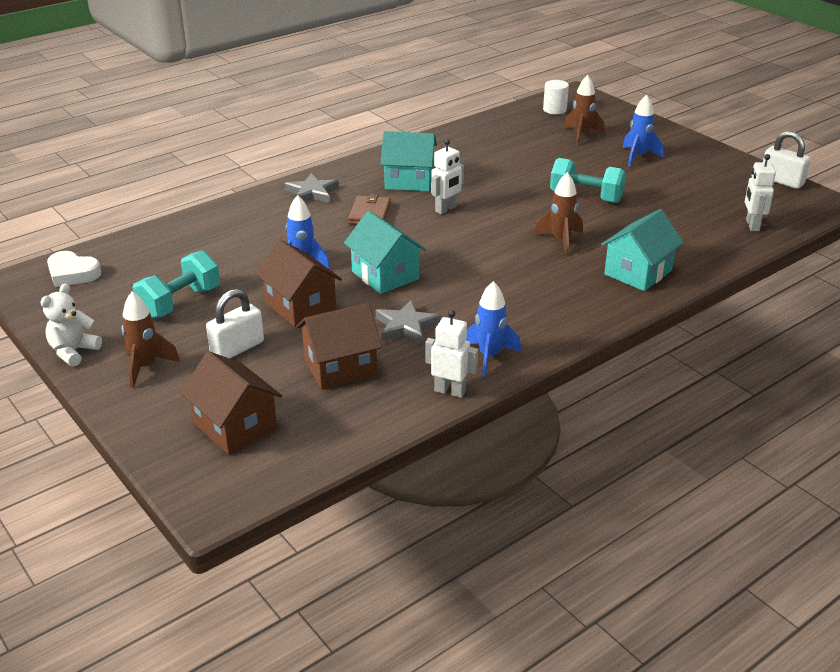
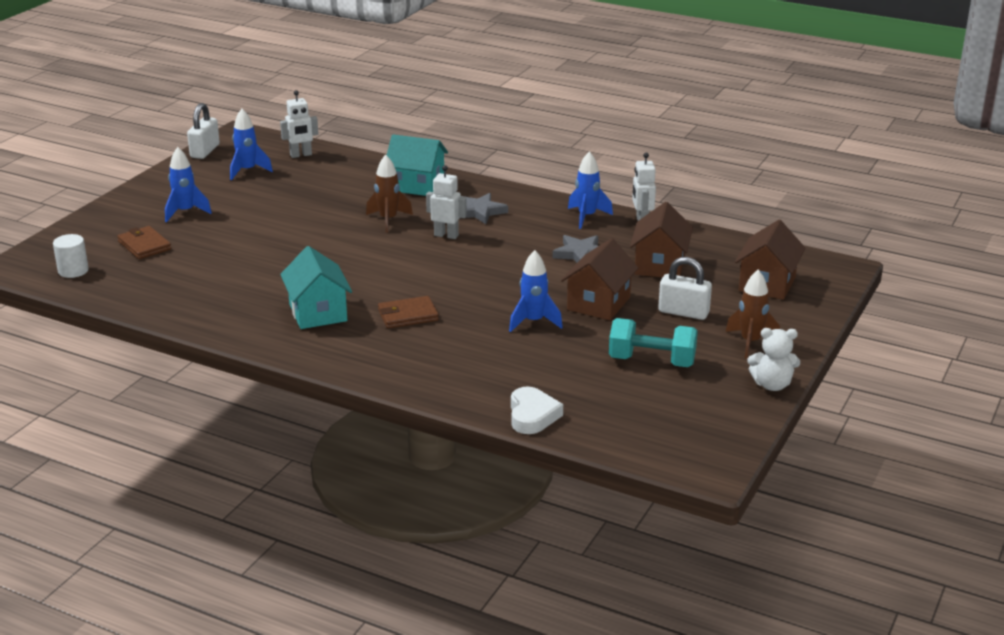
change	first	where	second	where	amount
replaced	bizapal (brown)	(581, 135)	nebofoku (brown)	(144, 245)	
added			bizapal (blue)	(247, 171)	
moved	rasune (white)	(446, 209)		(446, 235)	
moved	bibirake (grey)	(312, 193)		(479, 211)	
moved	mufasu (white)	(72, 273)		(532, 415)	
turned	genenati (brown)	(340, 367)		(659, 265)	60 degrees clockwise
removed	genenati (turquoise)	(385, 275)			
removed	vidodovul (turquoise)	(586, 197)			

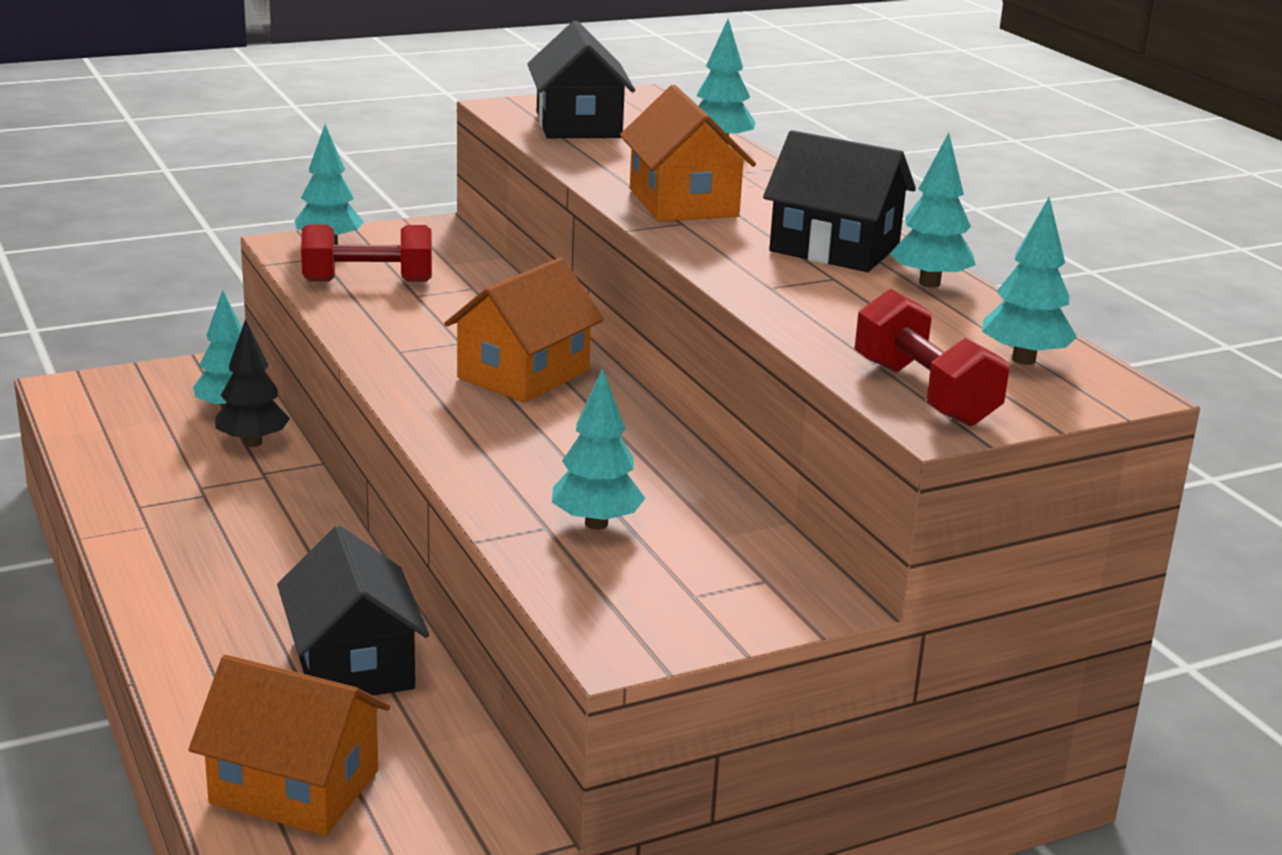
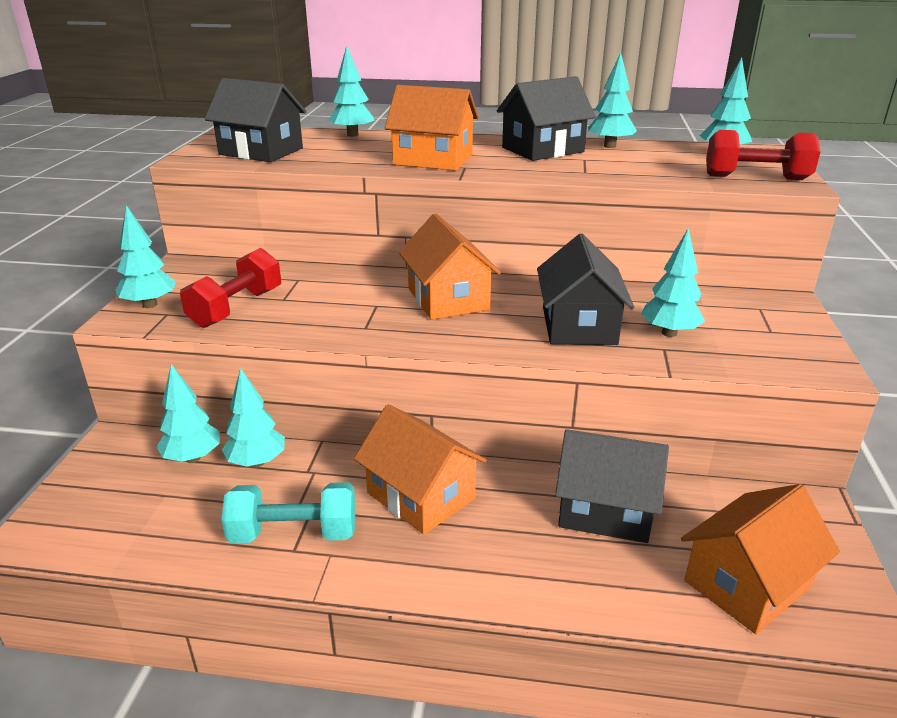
change	first	where	second	where	amount
added			vidodovul (turquoise)	(294, 533)	
recoloured	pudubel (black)	(252, 442)	pudubel (turquoise)	(257, 462)	
added			genenati (orange)	(421, 496)	
added			genenati (black)	(579, 325)	

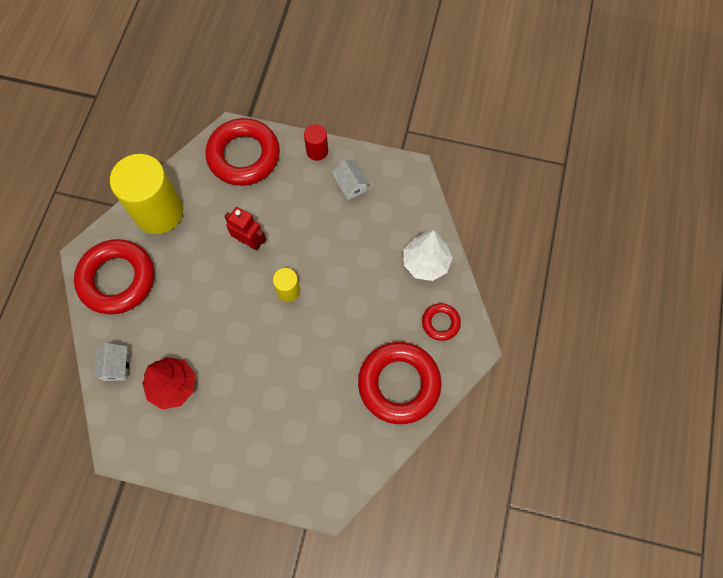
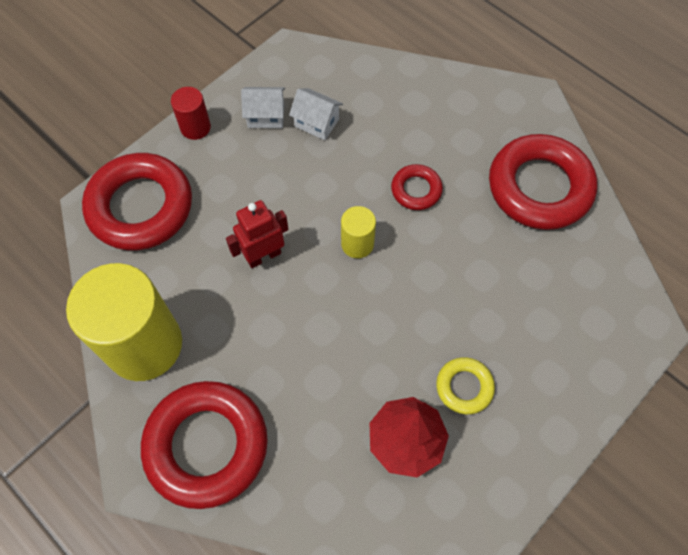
change	first	where	second	where	amount
moved	genenati (white)	(116, 366)		(316, 123)	
moved	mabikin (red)	(440, 323)		(416, 190)	
added			mabikin (yellow)	(464, 387)	
removed	pudubel (white)	(426, 263)			

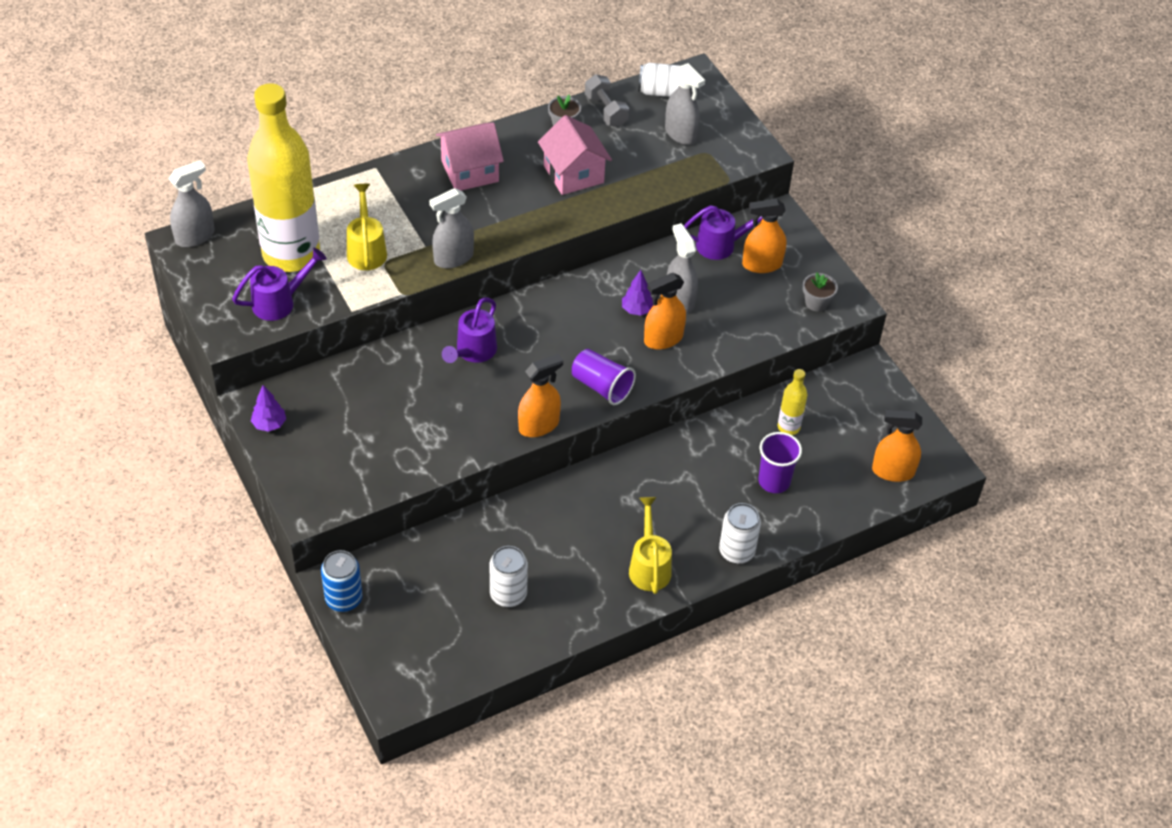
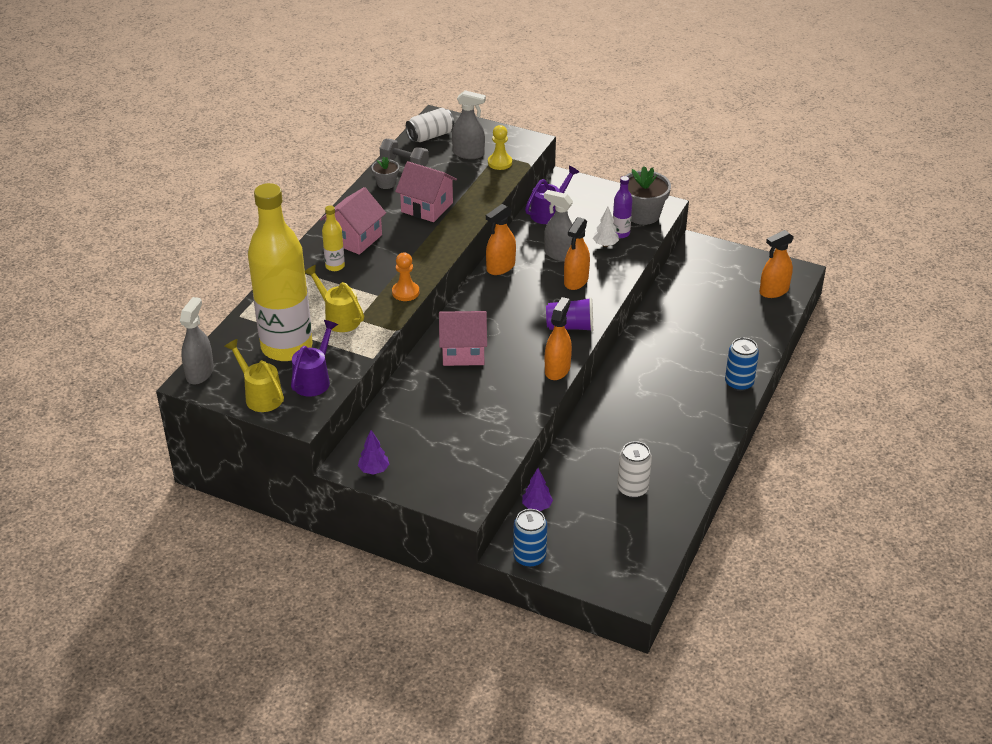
change	first	where	second	where	amount
moved	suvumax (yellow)	(649, 566)		(260, 395)	
moved	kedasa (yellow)	(788, 427)		(335, 266)	
replaced	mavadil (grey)	(453, 258)	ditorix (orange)	(405, 292)	
replaced	suvumax (purple)	(473, 352)	genenati (pink)	(463, 352)	
moved	mavadil (orange)	(761, 264)		(500, 267)	
added			ditorix (yellow)	(500, 163)	
moved	pudubel (purple)	(637, 310)		(537, 506)	
added			pudubel (white)	(605, 244)	
added			kedasa (purple)	(620, 233)	
resized	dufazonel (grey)	(816, 302)		(643, 215)	x1.84
recoloured	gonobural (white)	(736, 551)	gonobural (blue)	(739, 383)	
removed	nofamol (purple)	(774, 481)			

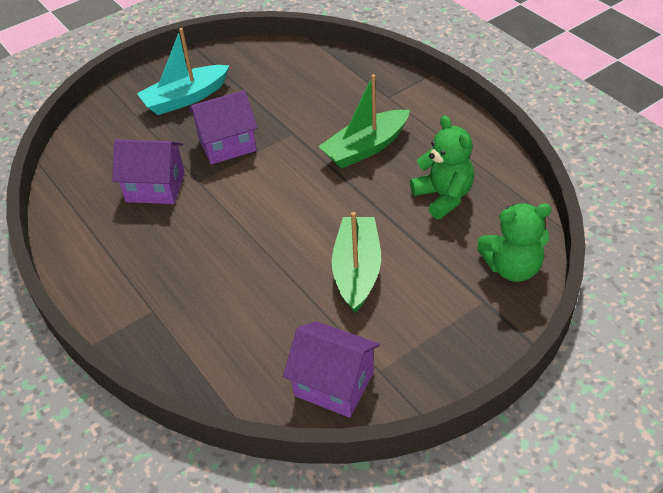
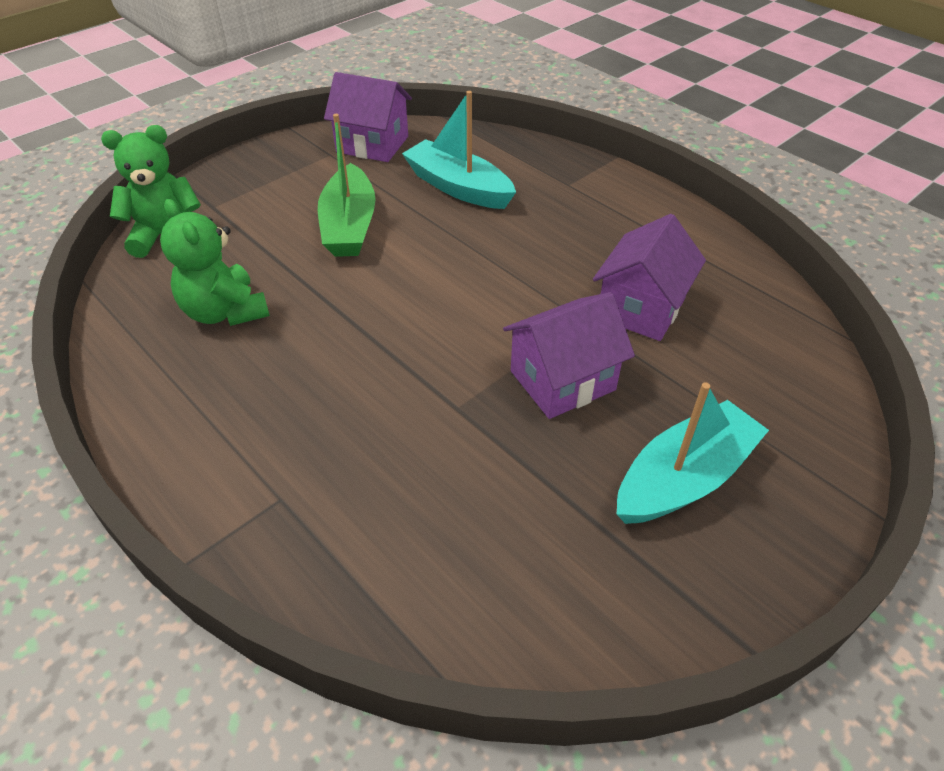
change	first	where	second	where	amount
added			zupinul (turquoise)	(458, 187)	
turned	genenati (purple)	(155, 187)		(641, 308)	60 degrees counterclockwise
removed	zupinul (green)	(365, 148)			

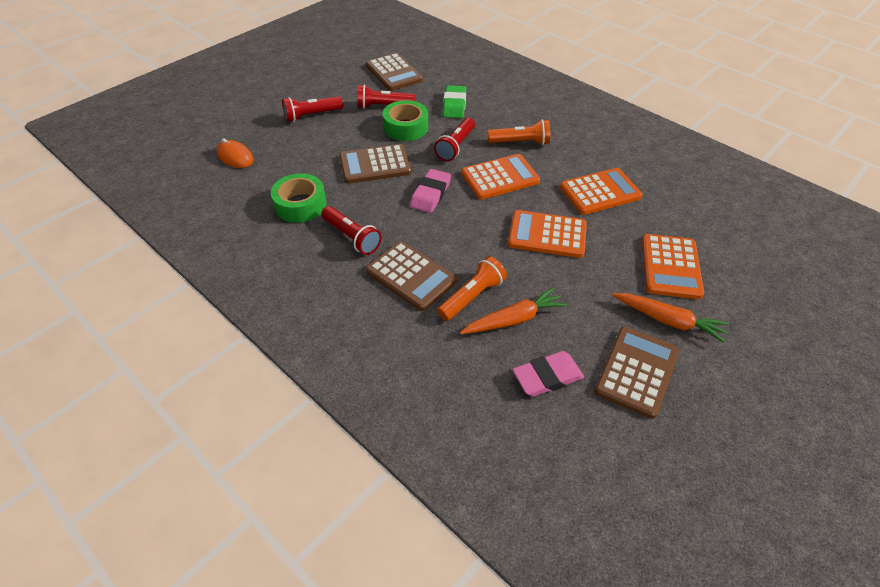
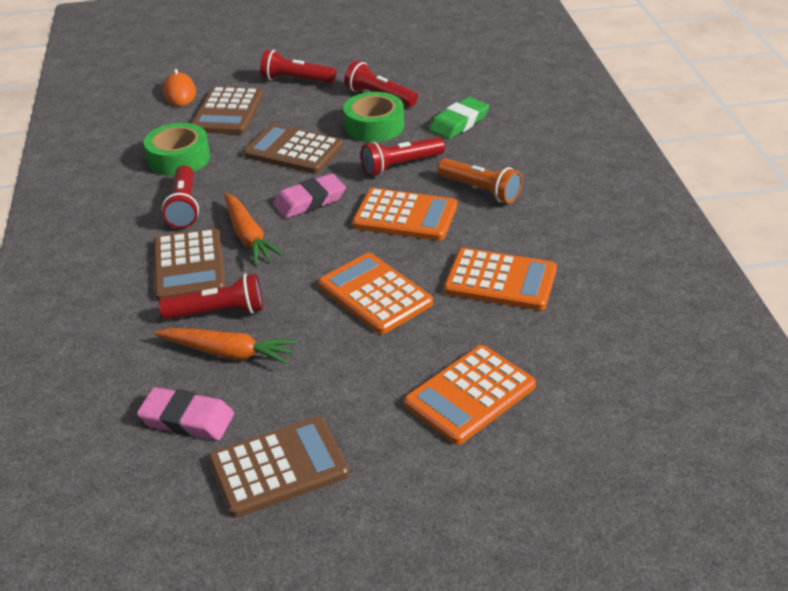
change	first	where	second	where	amount
recoloured	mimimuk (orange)	(472, 296)	mimimuk (red)	(218, 312)	
moved	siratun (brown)	(394, 73)		(228, 112)	
moved	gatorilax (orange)	(668, 320)		(248, 236)	

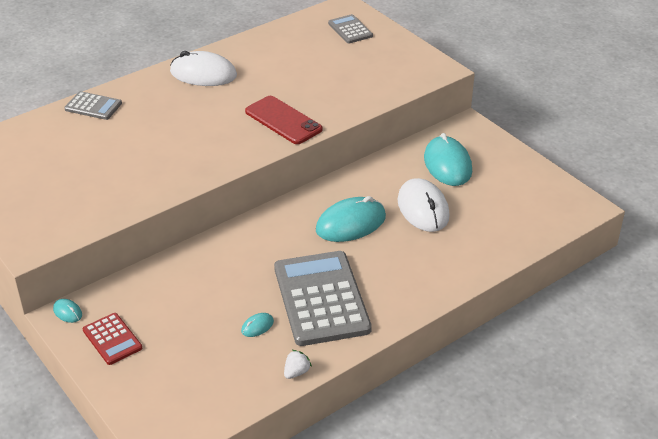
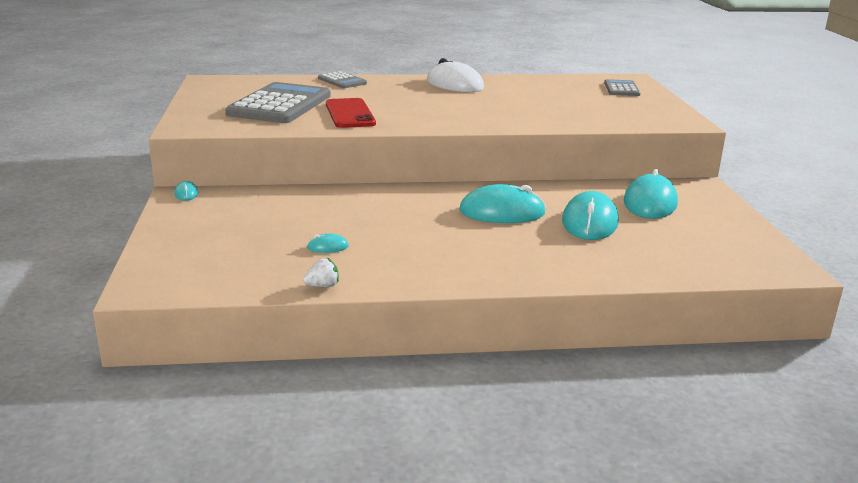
change	first	where	second	where	amount
moved	siratun (grey)	(321, 299)		(280, 105)	
moved	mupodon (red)	(283, 120)		(349, 114)	
recoloured	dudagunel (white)	(423, 208)	dudagunel (turquoise)	(590, 222)	
removed	siratun (red)	(112, 339)			

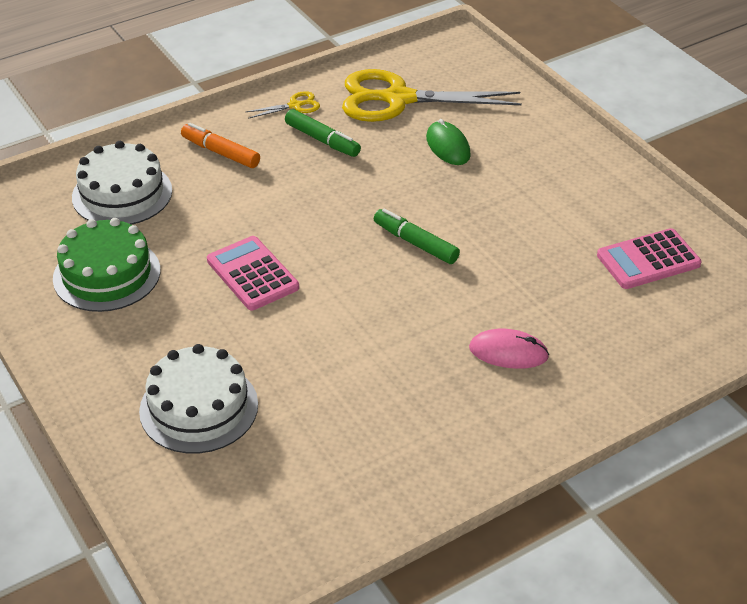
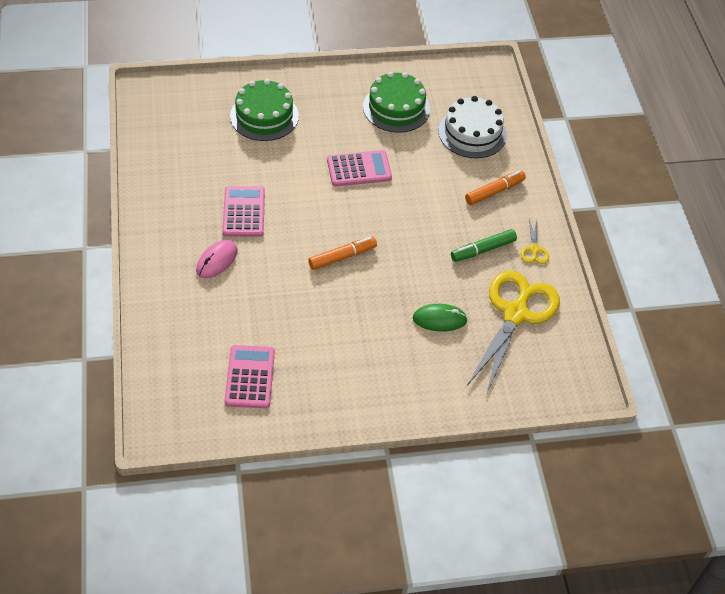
change	first	where	second	where	amount
added			siratun (pink)	(244, 212)	
recoloured	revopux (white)	(199, 407)	revopux (green)	(264, 116)	
recoloured	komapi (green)	(416, 243)	komapi (orange)	(342, 257)	

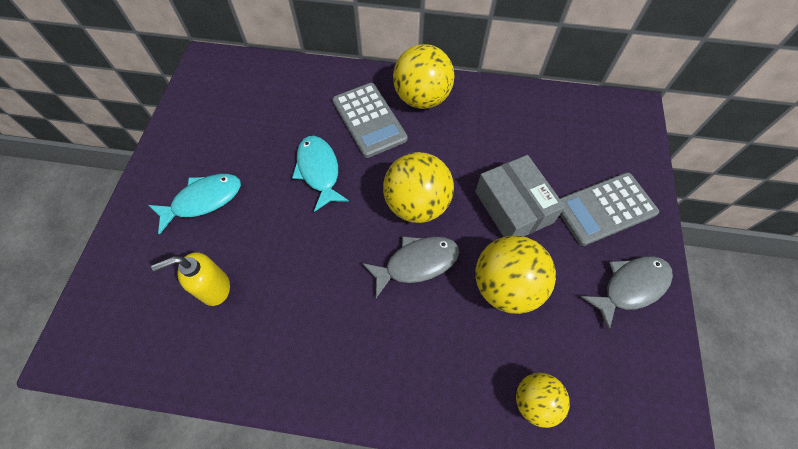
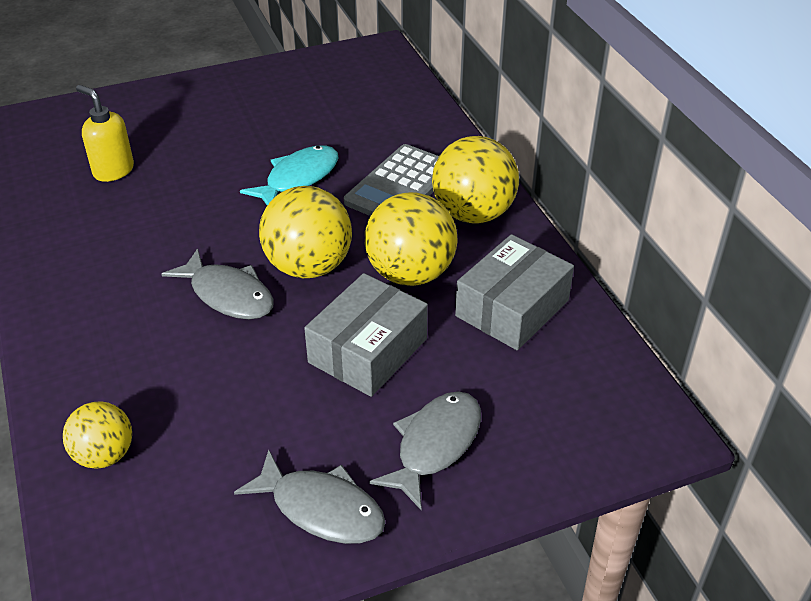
change	first	where	second	where	amount
moved	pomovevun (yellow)	(506, 286)		(410, 273)	
replaced	siratun (grey)	(604, 209)	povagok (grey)	(435, 445)	
added			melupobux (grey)	(512, 308)	
removed	povagok (turquoise)	(203, 200)			

